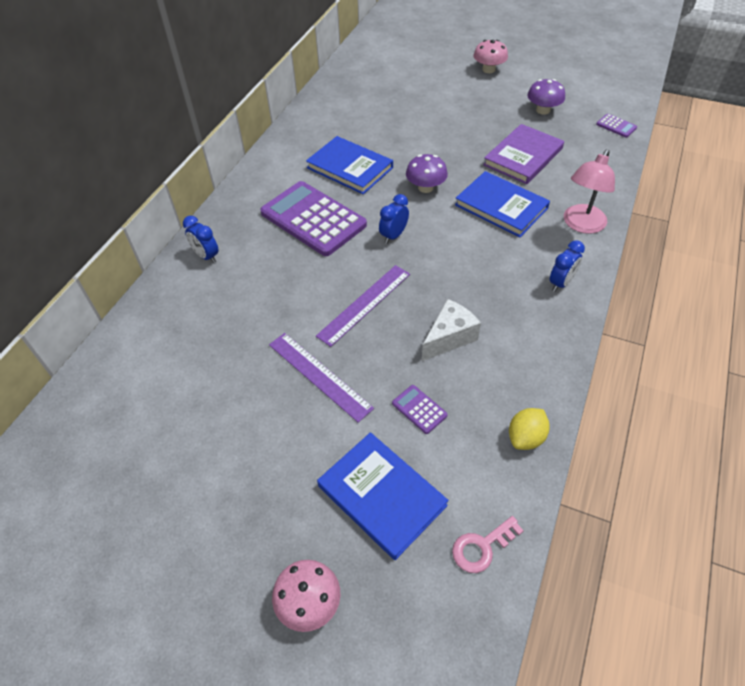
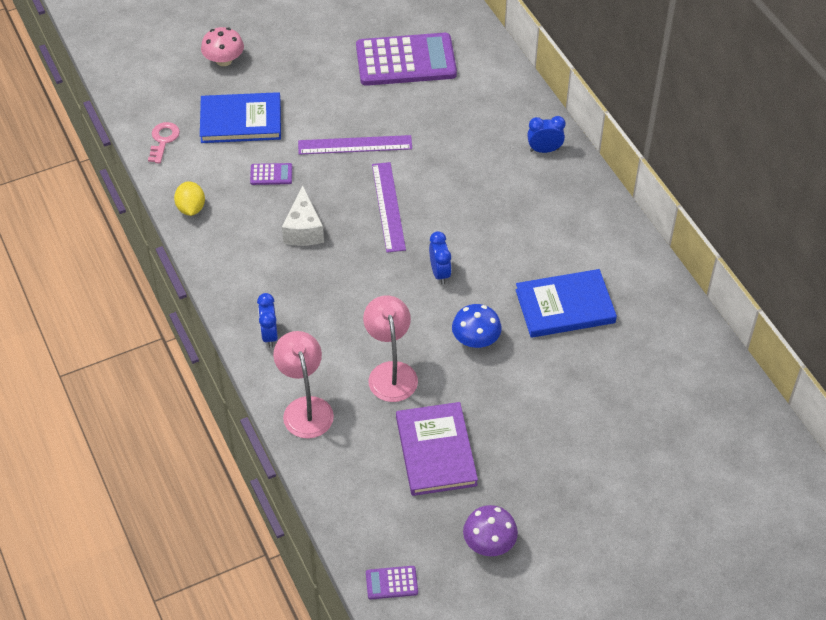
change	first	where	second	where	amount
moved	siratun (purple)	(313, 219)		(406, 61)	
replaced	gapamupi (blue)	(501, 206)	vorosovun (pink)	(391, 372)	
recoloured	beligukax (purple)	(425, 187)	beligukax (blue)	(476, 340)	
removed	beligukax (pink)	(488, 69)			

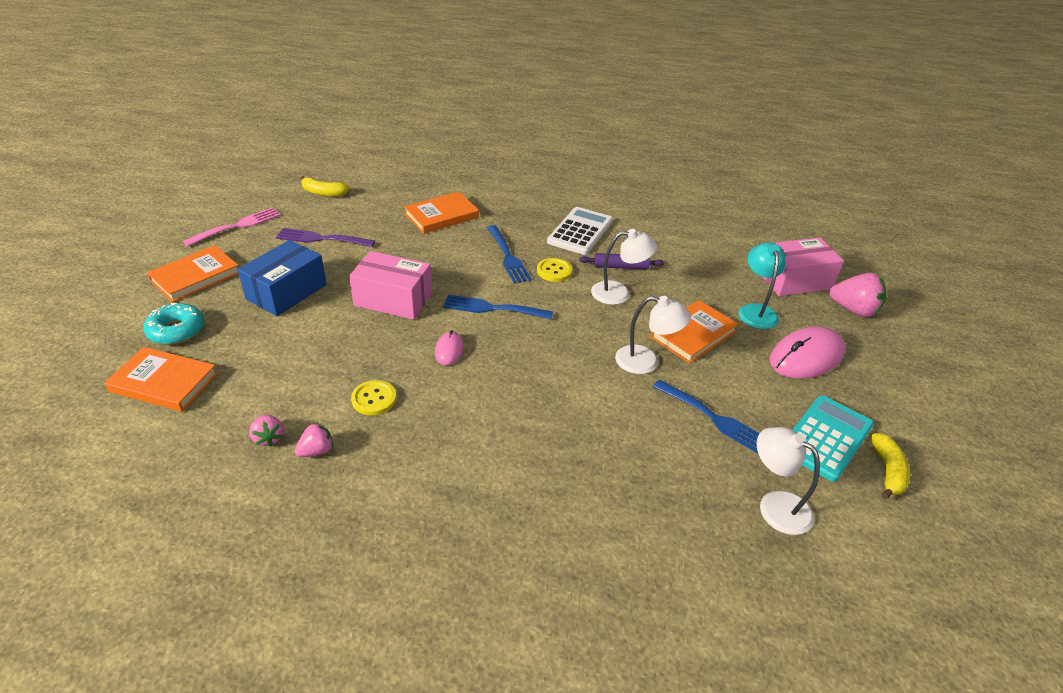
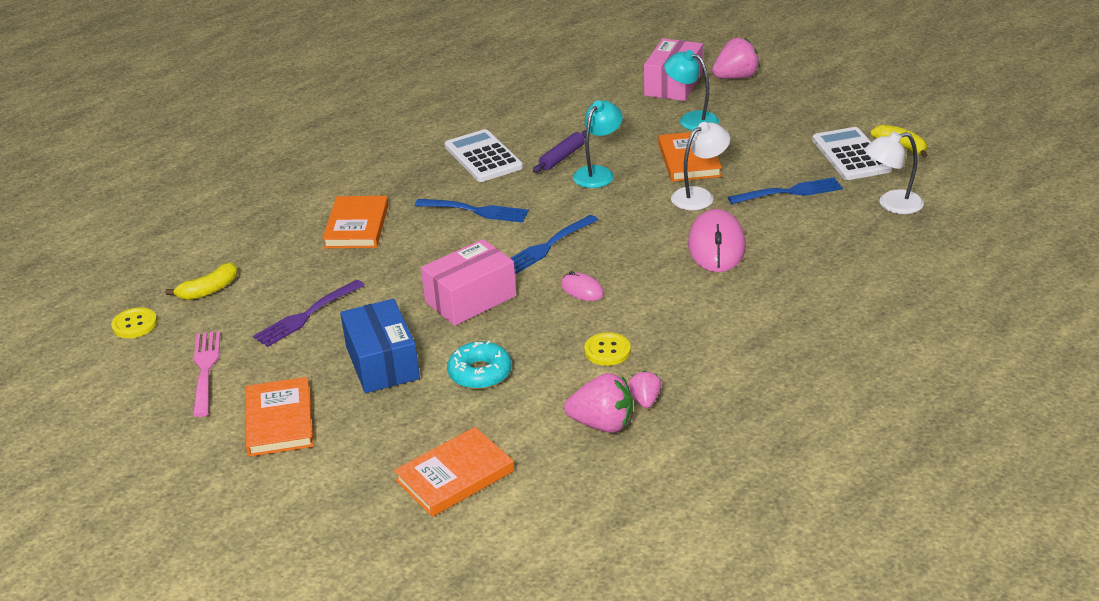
change	first	where	second	where	amount
moved	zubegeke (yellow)	(554, 271)		(134, 324)	
moved	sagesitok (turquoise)	(176, 330)		(480, 373)	
resized	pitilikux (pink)	(268, 438)		(602, 424)	x1.76
recoloured	vorosovun (white)	(619, 293)	vorosovun (turquoise)	(598, 173)	
moved	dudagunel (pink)	(806, 357)		(716, 246)	
recoloured	siratun (turquoise)	(826, 438)	siratun (white)	(851, 155)	

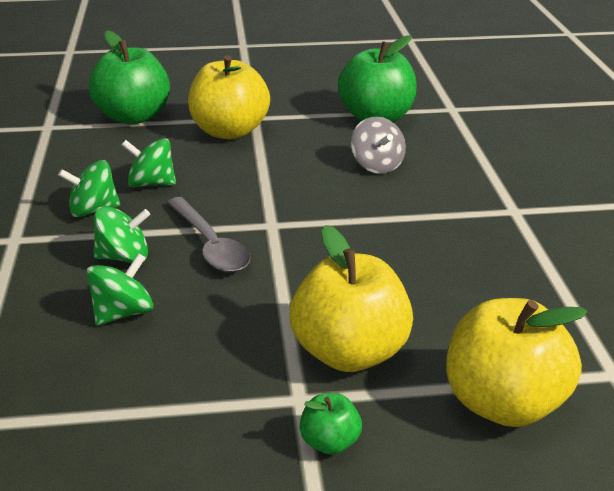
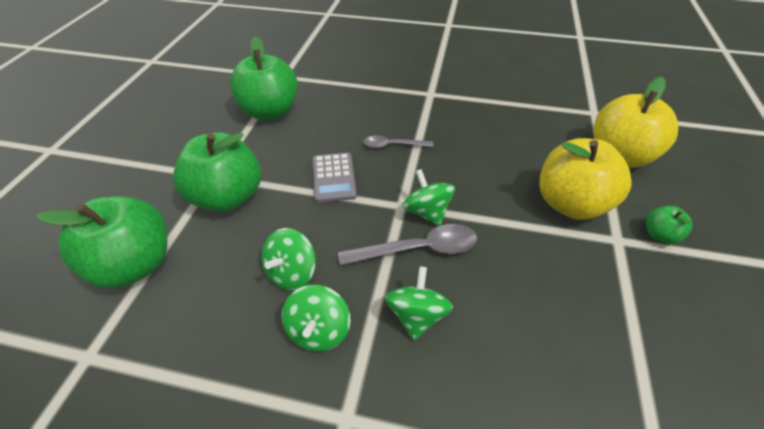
change	first	where	second	where	amount
recoloured	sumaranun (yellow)	(229, 131)	sumaranun (green)	(228, 197)	
added			siratun (grey)	(334, 178)	
added			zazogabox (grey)	(392, 145)	
moved	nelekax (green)	(123, 313)		(427, 212)	
removed	nelekax (grey)	(377, 165)			

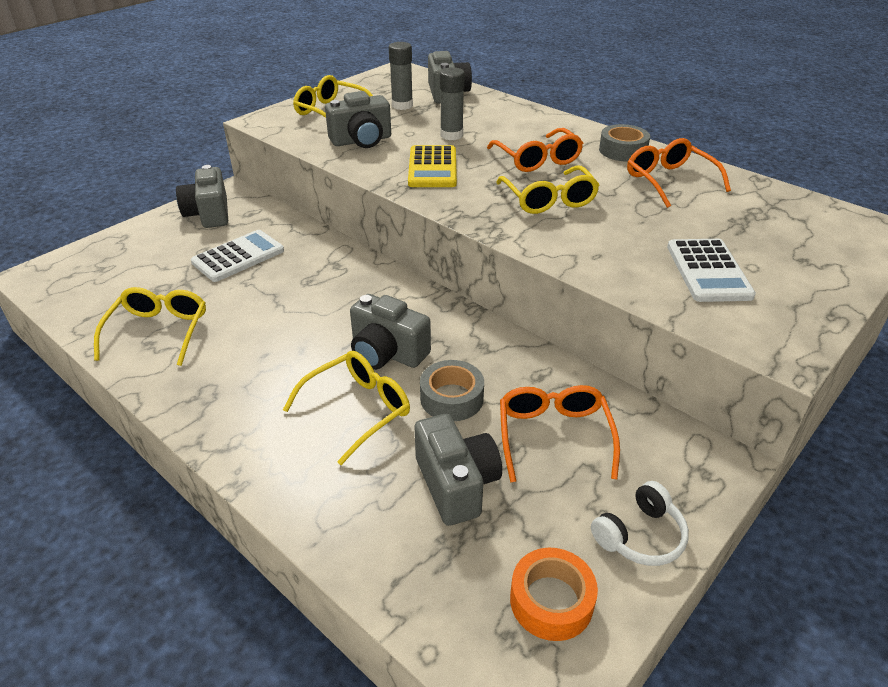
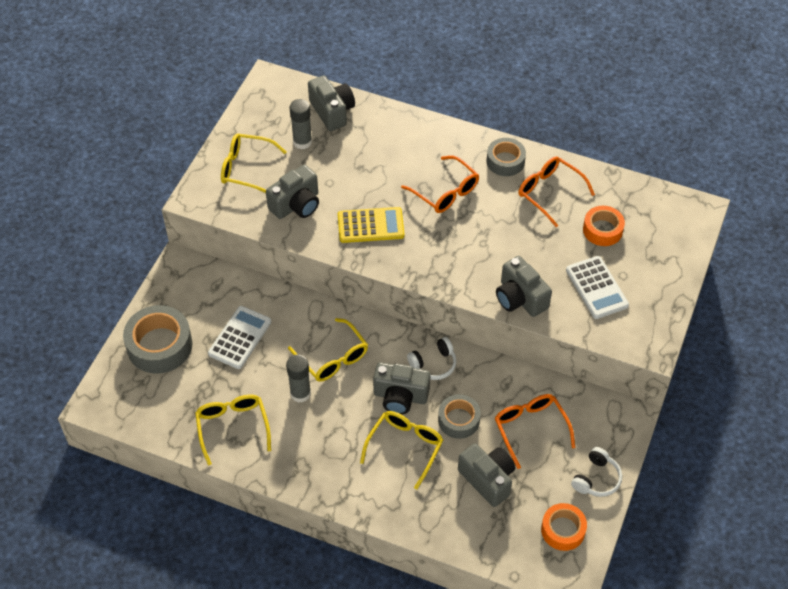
change	first	where	second	where	amount
added			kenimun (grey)	(159, 345)	
moved	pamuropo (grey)	(451, 135)		(300, 393)	
moved	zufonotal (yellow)	(549, 200)		(333, 358)	
turned	siratun (yellow)	(432, 168)		(370, 225)	75 degrees counterclockwise
added			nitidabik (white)	(434, 364)	
moved	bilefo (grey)	(209, 214)		(520, 298)	
added			kenimun (orange)	(602, 230)	

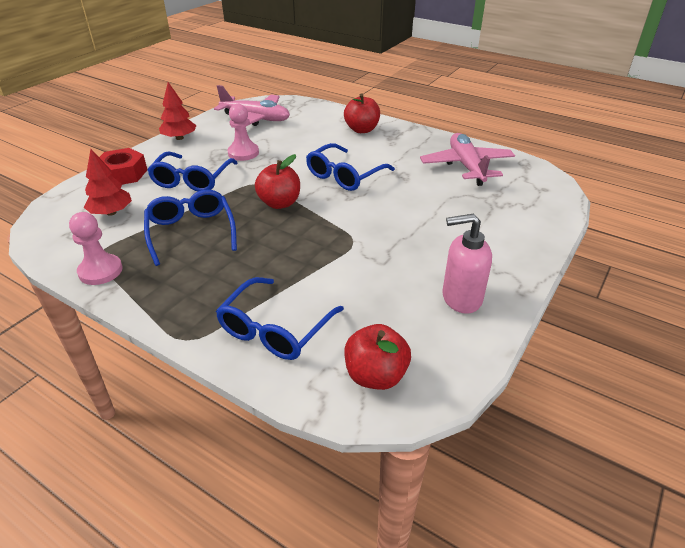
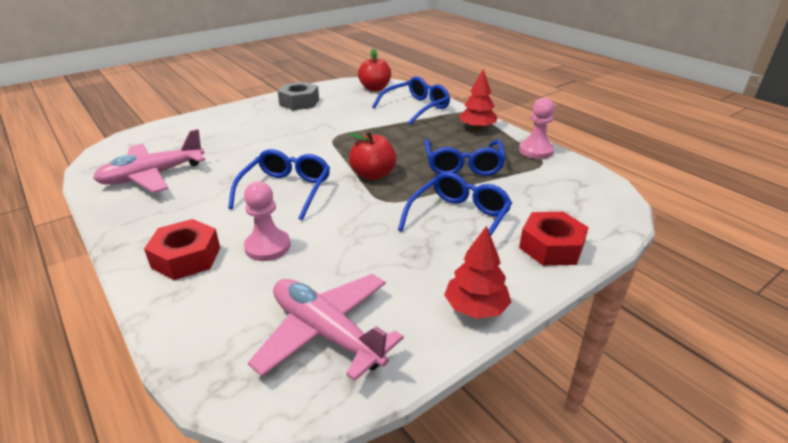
change	first	where	second	where	amount
turned	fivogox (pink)	(466, 166)		(153, 176)	45 degrees clockwise
replaced	sumaranun (red)	(362, 130)	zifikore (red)	(186, 257)	
turned	zufonotal (blue)	(344, 176)		(286, 190)	45 degrees counterclockwise
moved	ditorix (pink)	(243, 153)		(267, 246)	
replaced	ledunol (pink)	(461, 298)	zifikore (grey)	(299, 102)	
moved	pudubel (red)	(111, 212)		(477, 128)	

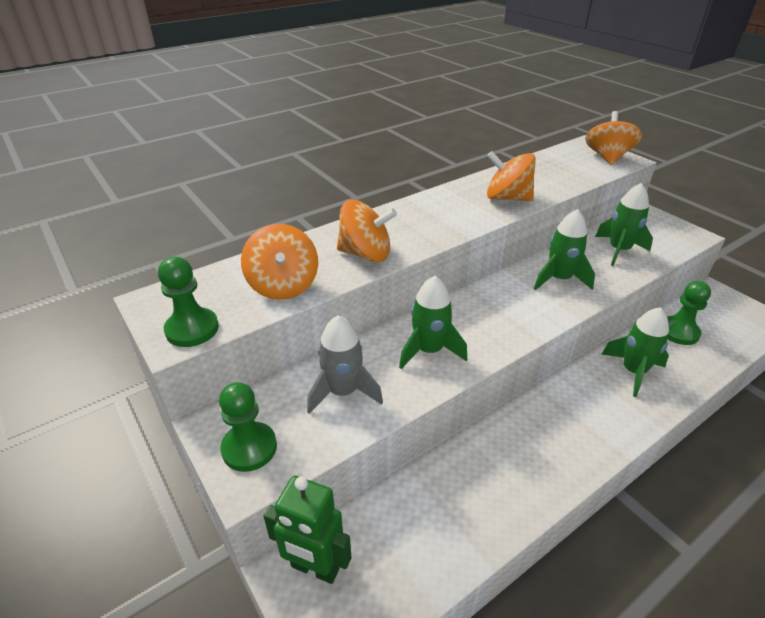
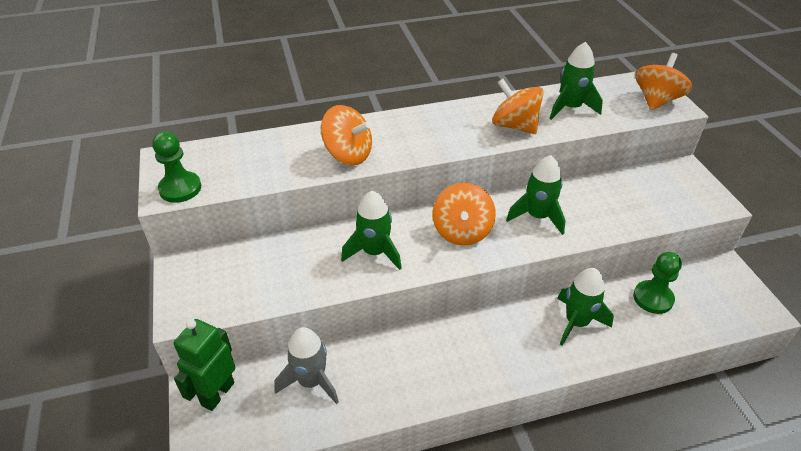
change	first	where	second	where	amount
turned	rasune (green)	(315, 568)		(217, 393)	75 degrees clockwise
moved	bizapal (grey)	(343, 392)		(311, 381)	
moved	nelekax (orange)	(283, 285)		(462, 231)	
moved	bizapal (green)	(618, 250)		(570, 108)	
removed	ditorix (green)	(249, 448)			

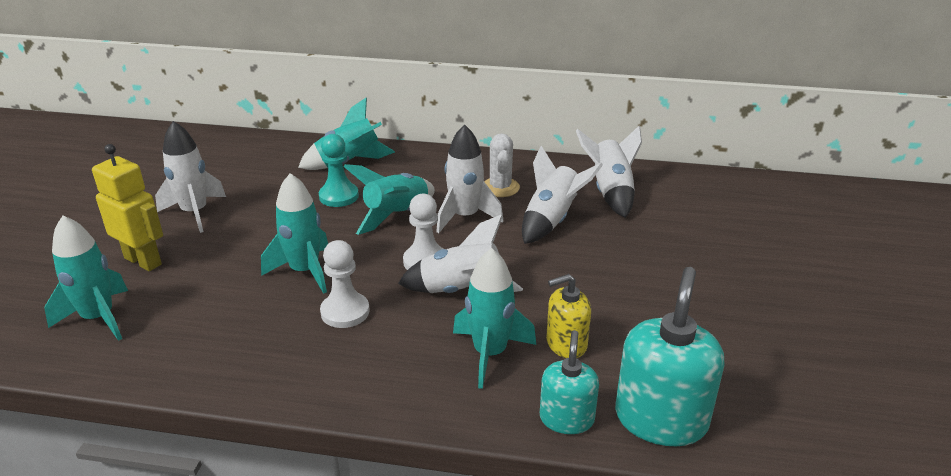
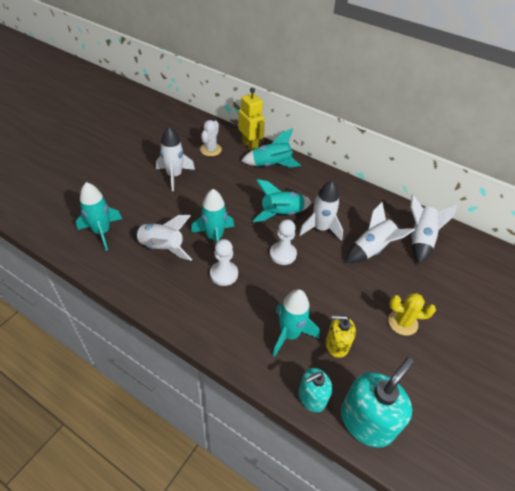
change	first	where	second	where	amount
moved	bizapal (white)	(462, 290)		(162, 248)	
moved	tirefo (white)	(500, 187)		(210, 149)	
moved	rasune (yellow)	(143, 261)		(250, 146)	
turned	ledunol (turquoise)	(566, 418)		(312, 397)	150 degrees counterclockwise
added			tirefo (yellow)	(402, 322)	
removed	ditorix (turquoise)	(339, 196)			

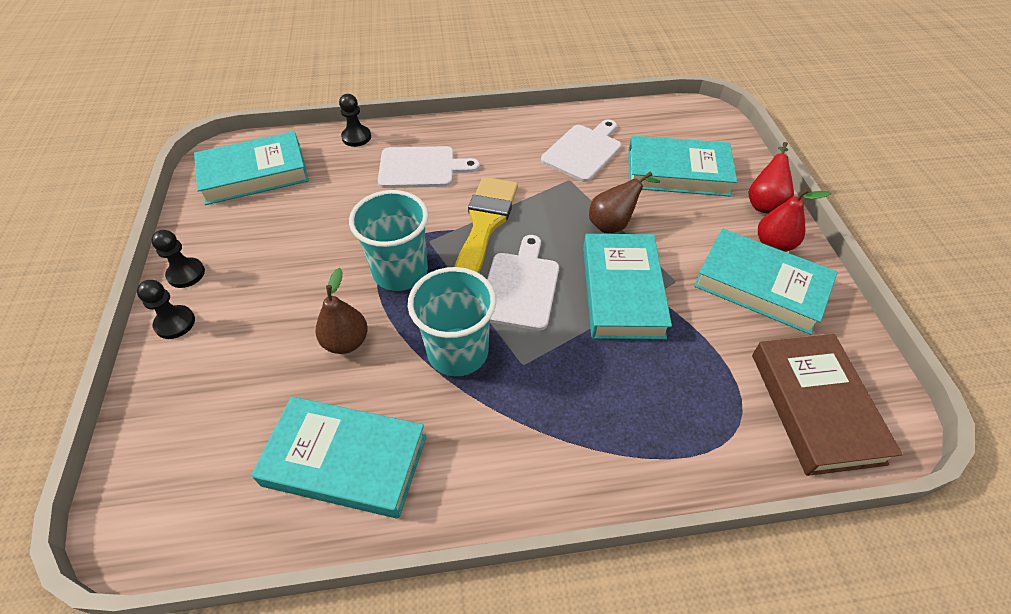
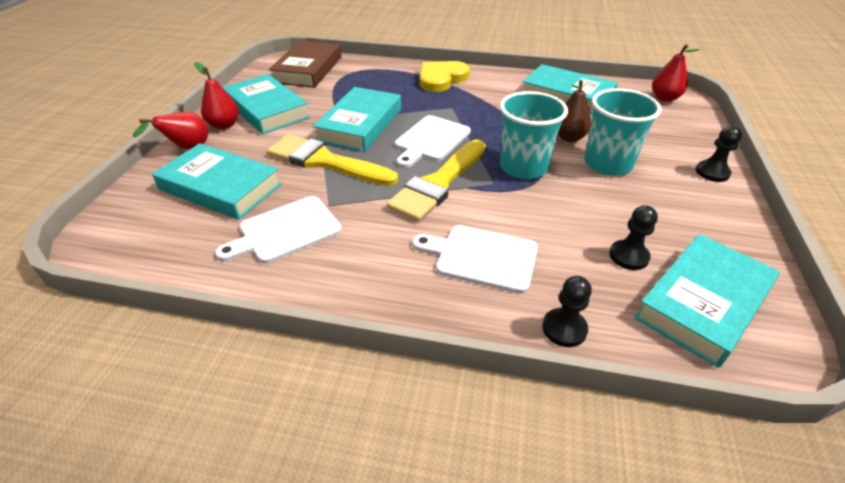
change	first	where	second	where	amount
replaced	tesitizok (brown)	(613, 224)	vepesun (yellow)	(325, 161)	
added			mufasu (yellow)	(441, 79)	
moved	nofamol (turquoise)	(458, 352)		(608, 164)	
moved	ditorix (black)	(186, 274)		(628, 256)	
turned	gapamupi (turquoise)	(254, 174)		(703, 303)	45 degrees counterclockwise
added			tesitizok (red)	(664, 98)	

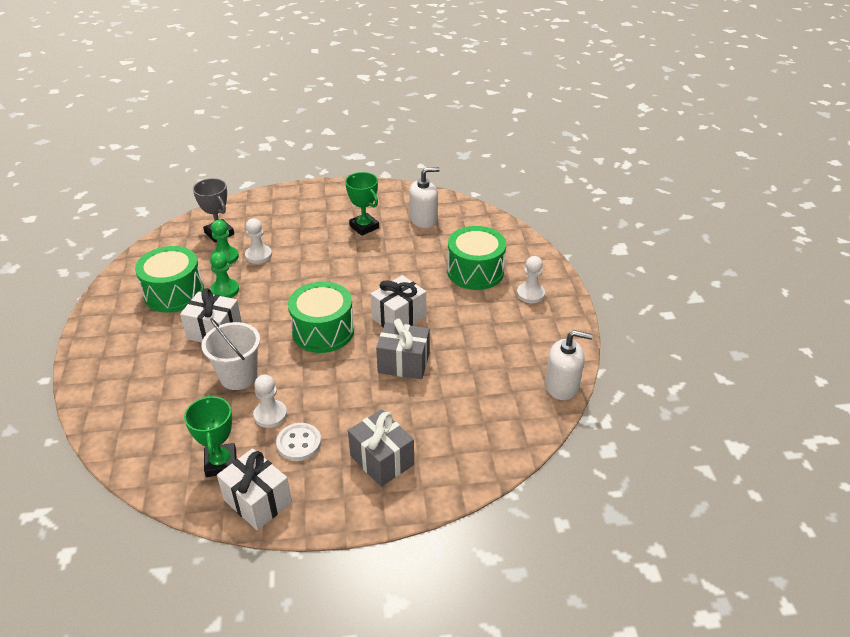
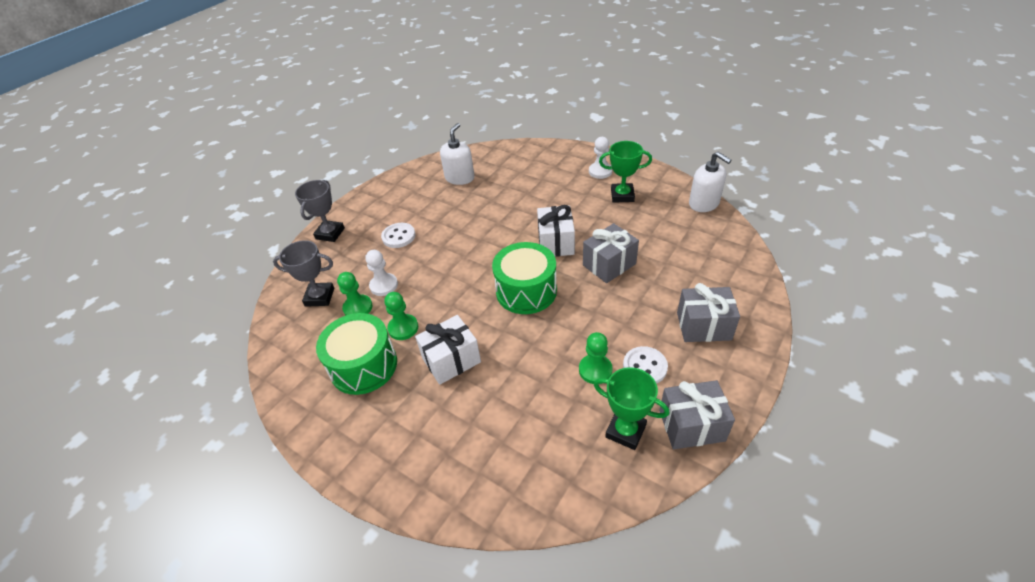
change	first	where	second	where	amount
added			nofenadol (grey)	(330, 233)	
added			zubegeke (white)	(398, 236)	
recoloured	ditorix (white)	(270, 415)	ditorix (green)	(595, 370)	
moved	nofenadol (green)	(364, 227)		(622, 195)	
recoloured	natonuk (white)	(258, 501)	natonuk (grey)	(691, 425)	
turned	ledunol (white)	(562, 386)		(704, 203)	90 degrees clockwise
removed	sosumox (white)	(238, 376)			
removed	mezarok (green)	(475, 271)			

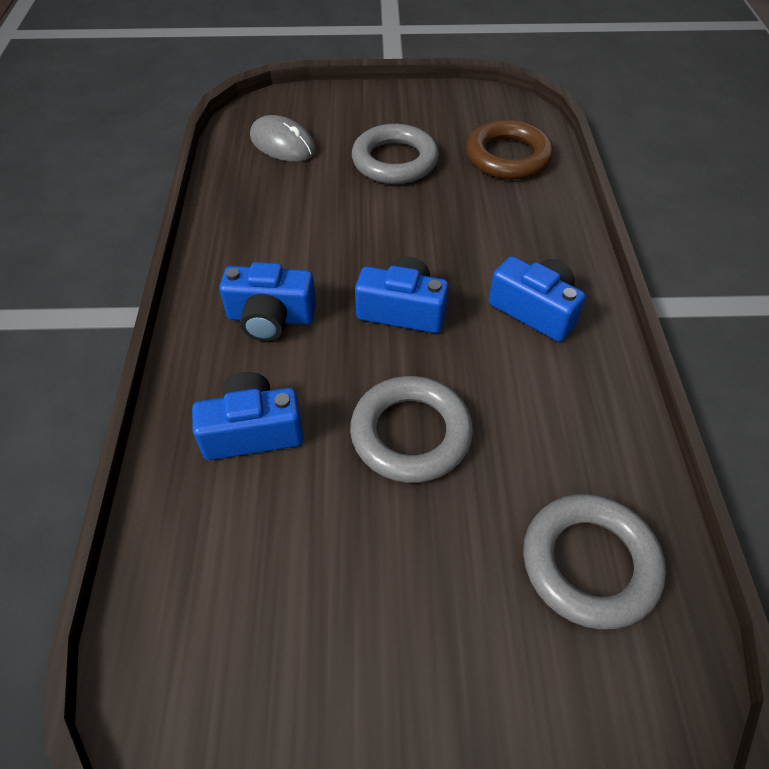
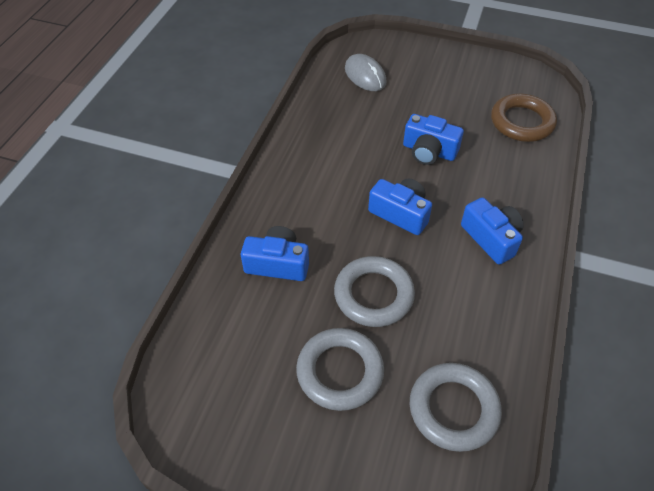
change	first	where	second	where	amount
moved	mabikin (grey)	(394, 161)		(340, 372)	
moved	bilefo (blue)	(270, 317)		(429, 151)	

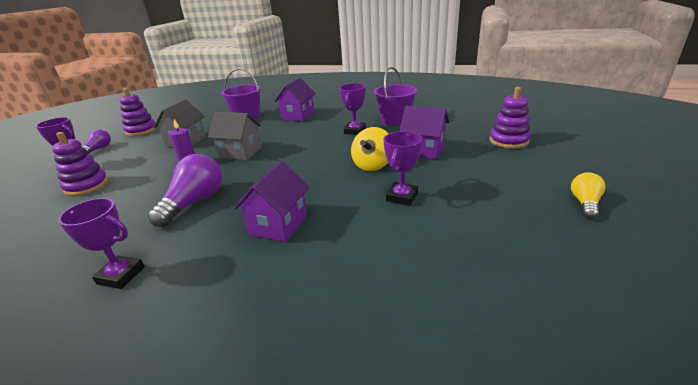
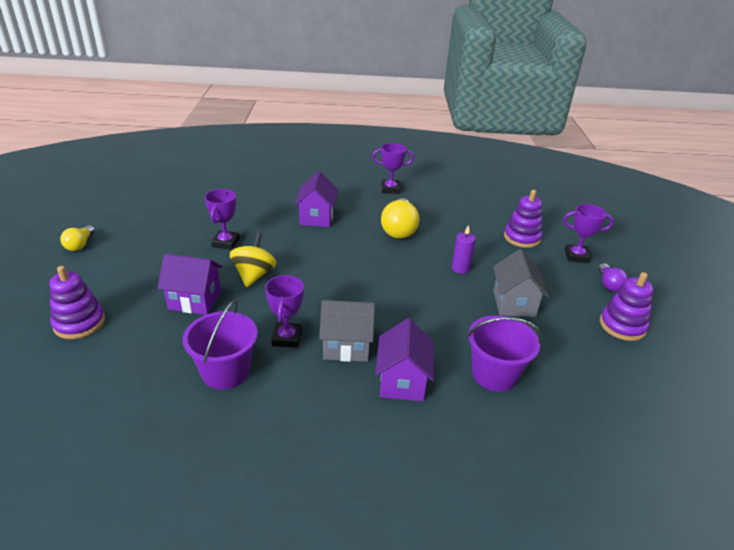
change	first	where	second	where	amount
moved	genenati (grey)	(240, 152)		(346, 346)	
recoloured	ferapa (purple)	(194, 202)	ferapa (yellow)	(399, 229)	

